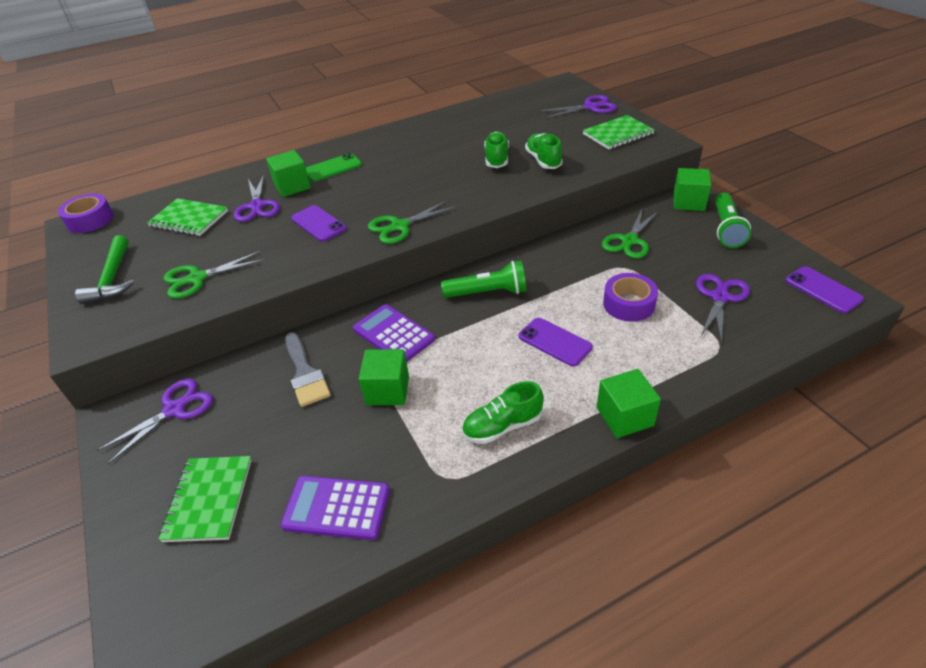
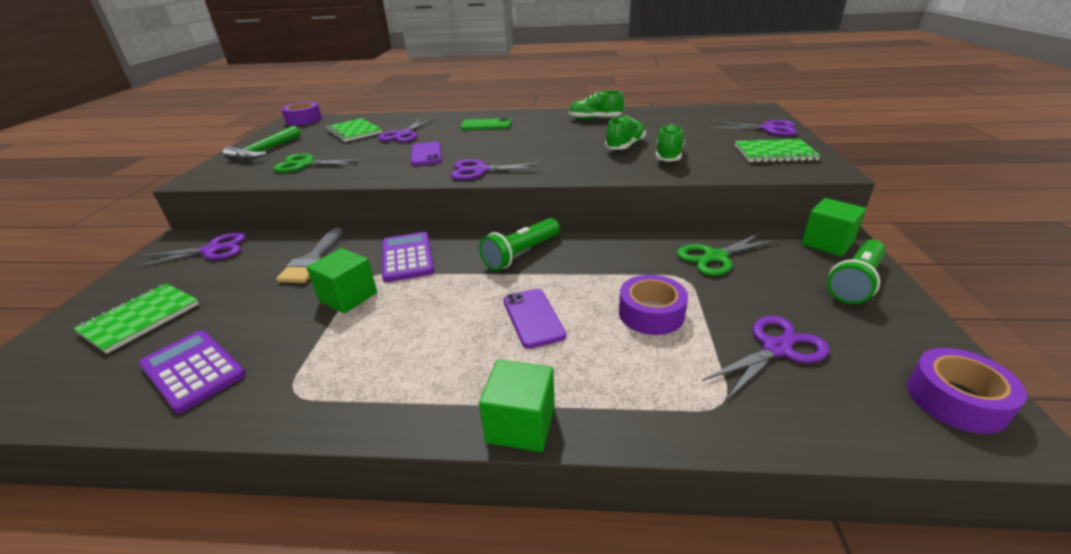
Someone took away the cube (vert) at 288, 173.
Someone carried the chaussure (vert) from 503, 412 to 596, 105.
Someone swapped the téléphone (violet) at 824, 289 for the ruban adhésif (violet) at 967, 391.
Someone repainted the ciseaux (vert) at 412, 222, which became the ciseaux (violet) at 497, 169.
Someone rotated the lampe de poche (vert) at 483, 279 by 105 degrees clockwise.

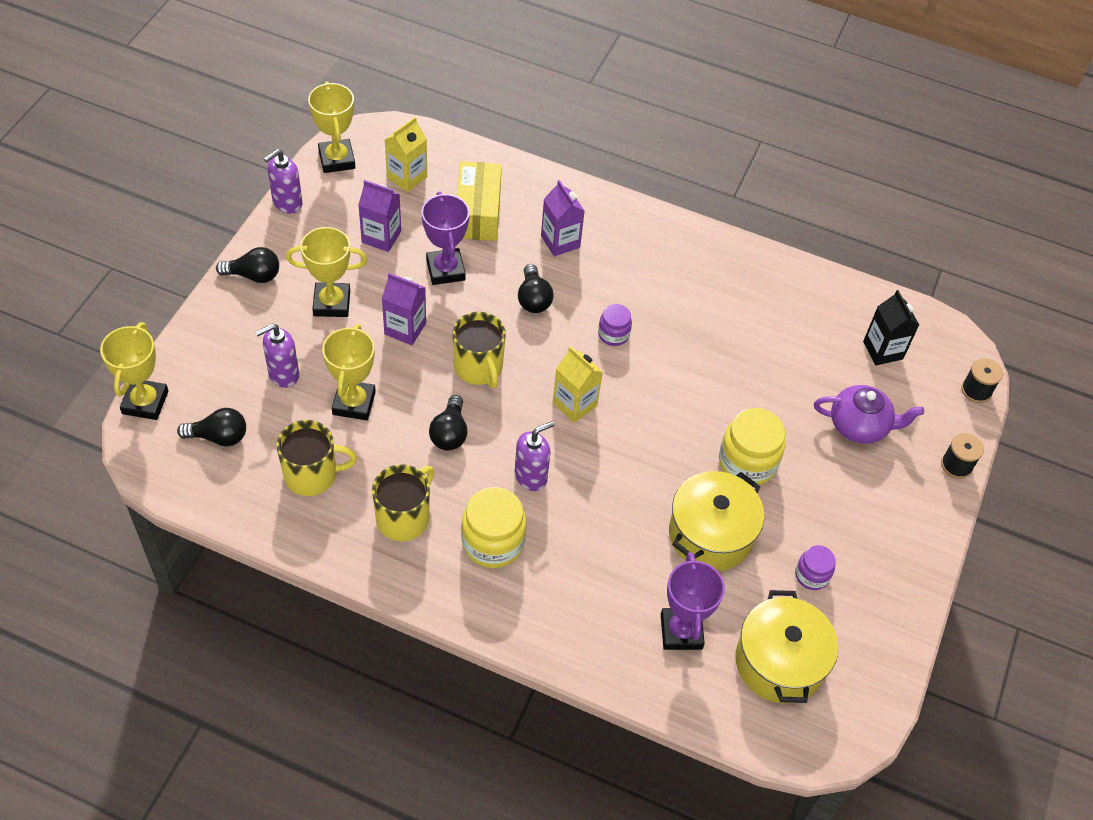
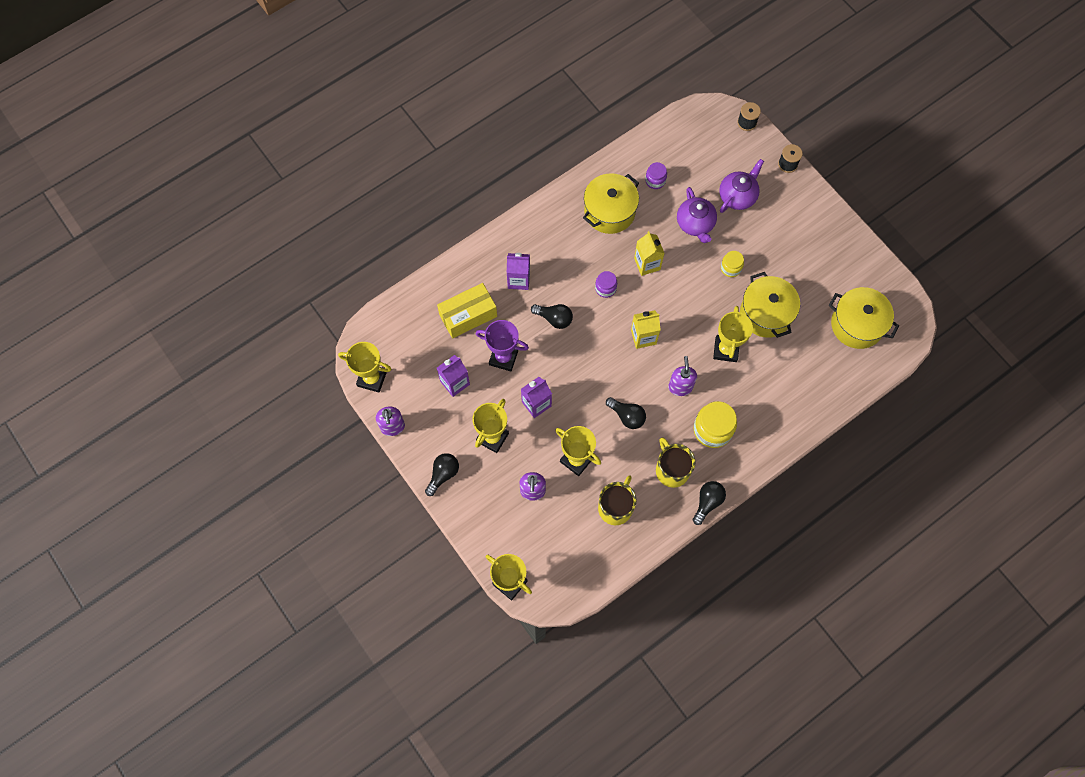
Someone took away the tasse (jaune) at 479, 350.
Someone took away the trophée (violet) at 693, 601.
Someone took away the brique de lait (noir) at 891, 327.
Someone put down the marmite (jaune) at 611, 203.
Someone put down the théière (violet) at 697, 215.
Someone put down the trophée (jaune) at 733, 334.
Someone carried the ampoule (noir) from 211, 427 to 709, 503.
Someone carried the brique de lait (jaune) from 405, 154 to 649, 253.
Someone carried the bocal (violet) from 815, 567 to 656, 175.
Someone rotated the boîte (jaune) at 479, 201 by 60 degrees counterclockwise.
Someone scaled the bocal (jaune) at 752, 447 by 0.56.

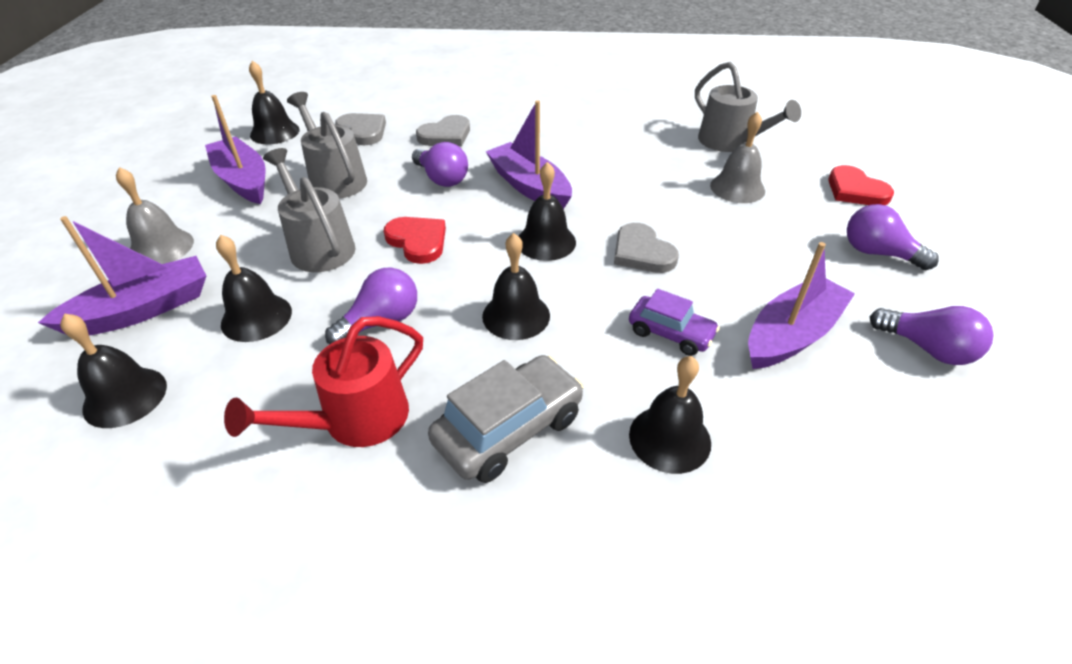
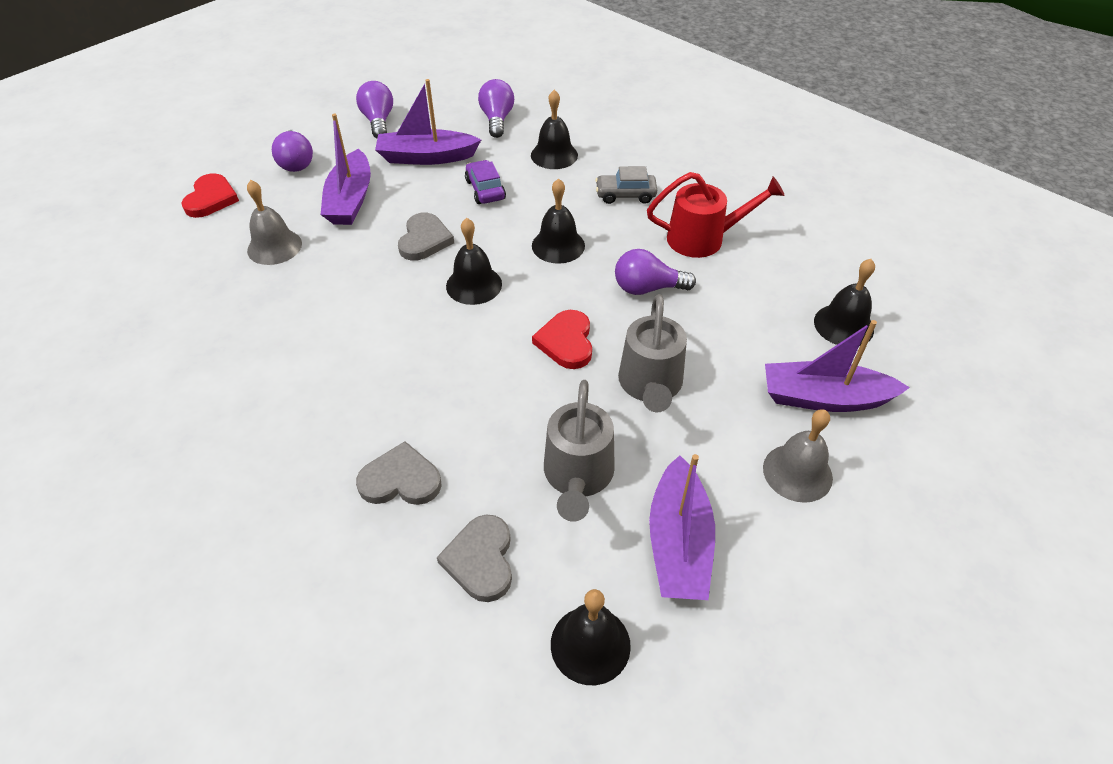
Someone took away the cloche (noir) at 254, 288.
Someone took away the arrosoir (gris) at 748, 107.
Someone carried the ampoule (violet) from 440, 164 to 496, 108.
Someone carried the bateau (violet) from 528, 154 to 345, 169.
Someone scaled the voiture (gris) at 506, 419 by 0.63.

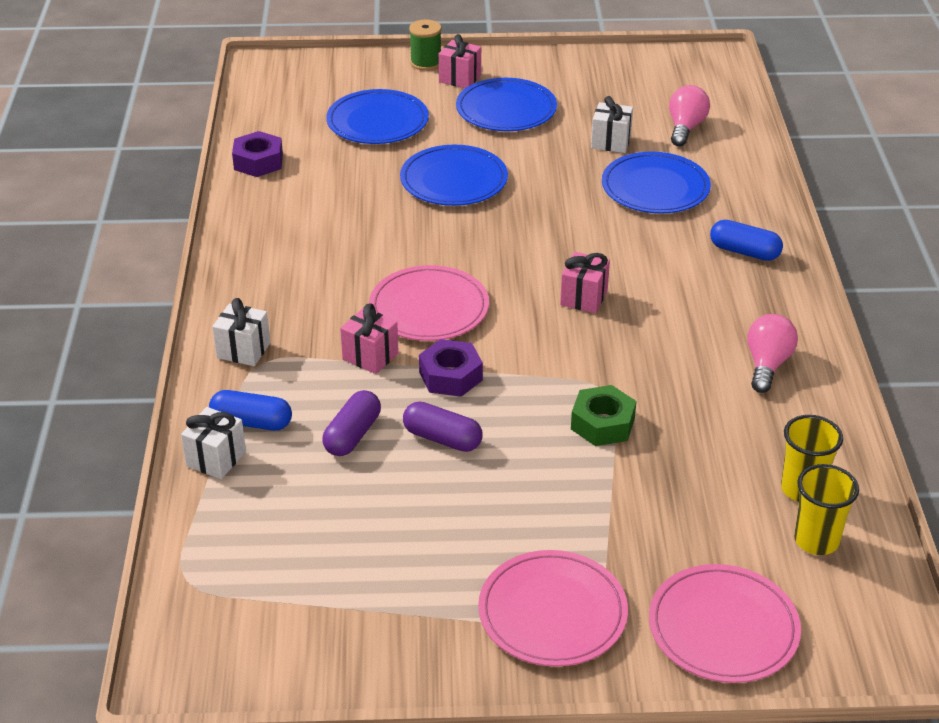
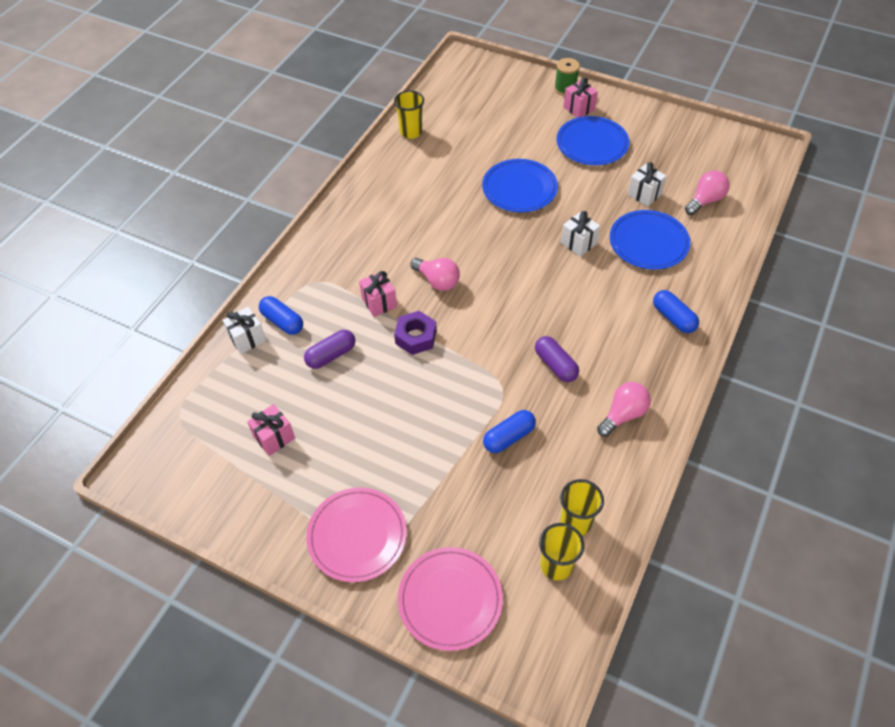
Someone took away the assiette (bleu) at 377, 116.
Someone took away the écrou (vert) at 603, 415.
Someone put down the gélule (bleu) at 509, 431.
Someone carried the cadeau (blanc) from 241, 332 to 580, 234.
Someone carried the gélule (violet) from 442, 426 to 557, 359.
Someone carried the cadeau (rose) from 585, 282 to 271, 430.
Someone swapped the écrou (violet) at 257, 154 for the gobelet (jaune) at 409, 114.
Someone swapped the assiette (rose) at 429, 303 for the ampoule (rose) at 435, 274.

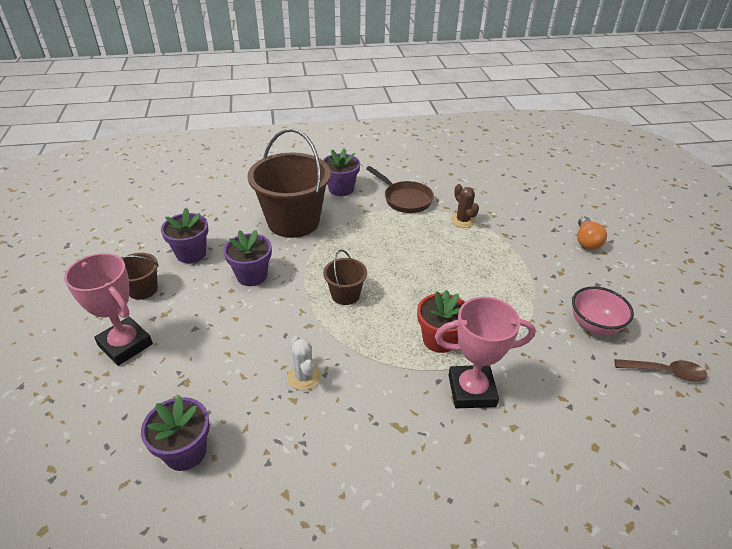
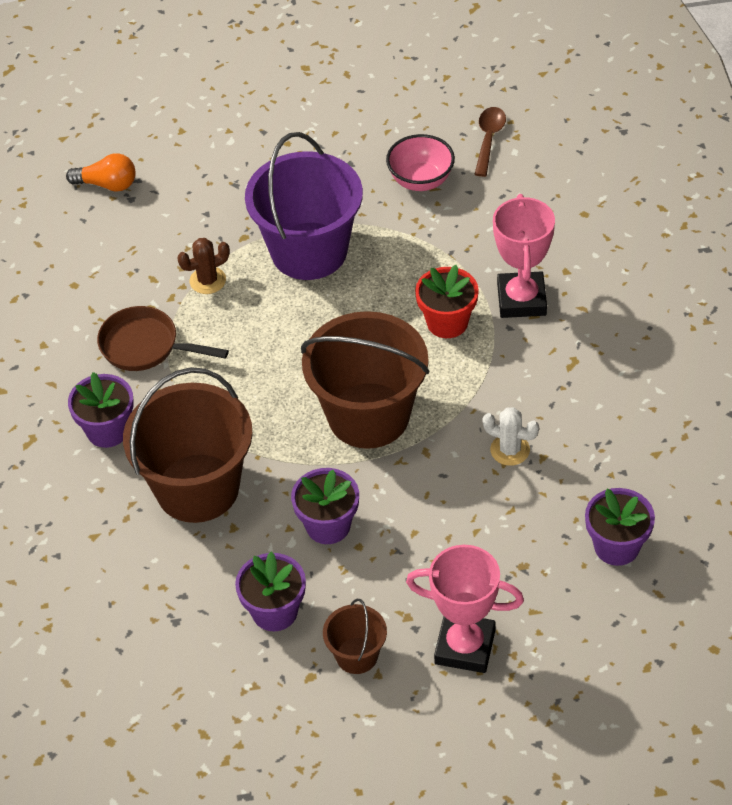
Someone put down the seau (violet) at 304, 206.
Someone carried the ampoule (orange) from 592, 233 to 100, 172.
Someone rotated the trophée (rose) at 108, 309 by 60 degrees clockwise.
Someone rotated the cactus (blanc) at 304, 363 by 45 degrees clockwise.
Someone rotated the poêle (marron) at 400, 189 by 120 degrees counterclockwise.
Someone scaled the seau (marron) at 345, 277 by 2.11.

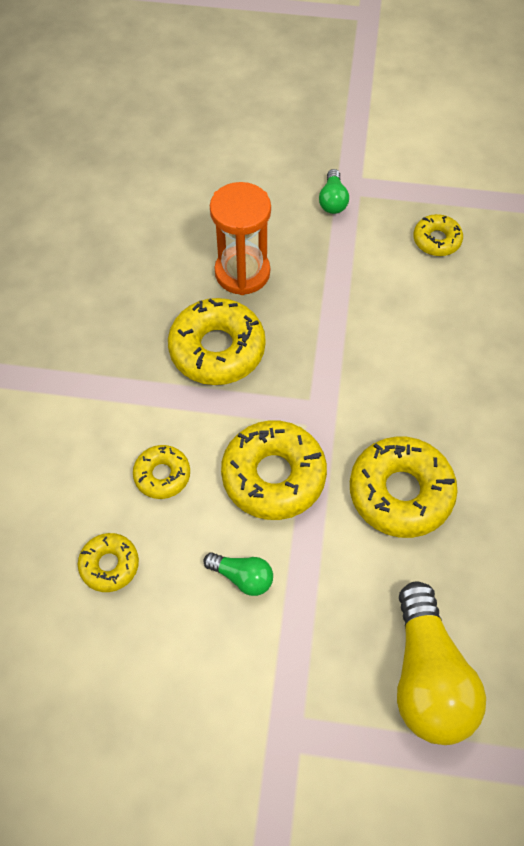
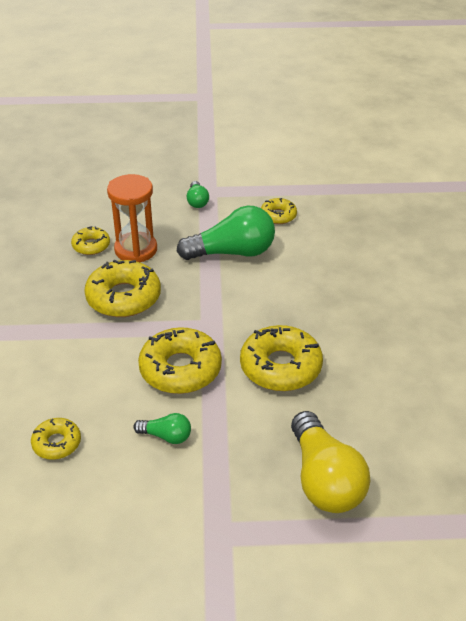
Someone put down the ampoule (vert) at 225, 233.
Someone carried the beignet (jaune) from 161, 472 to 90, 240.

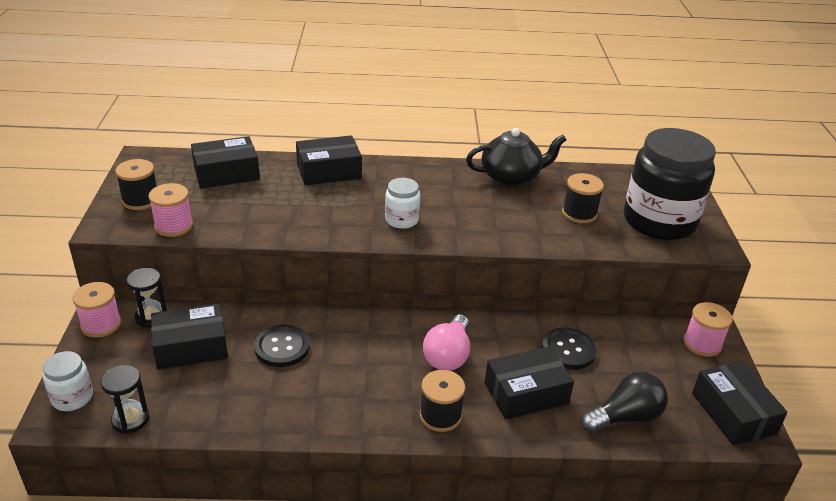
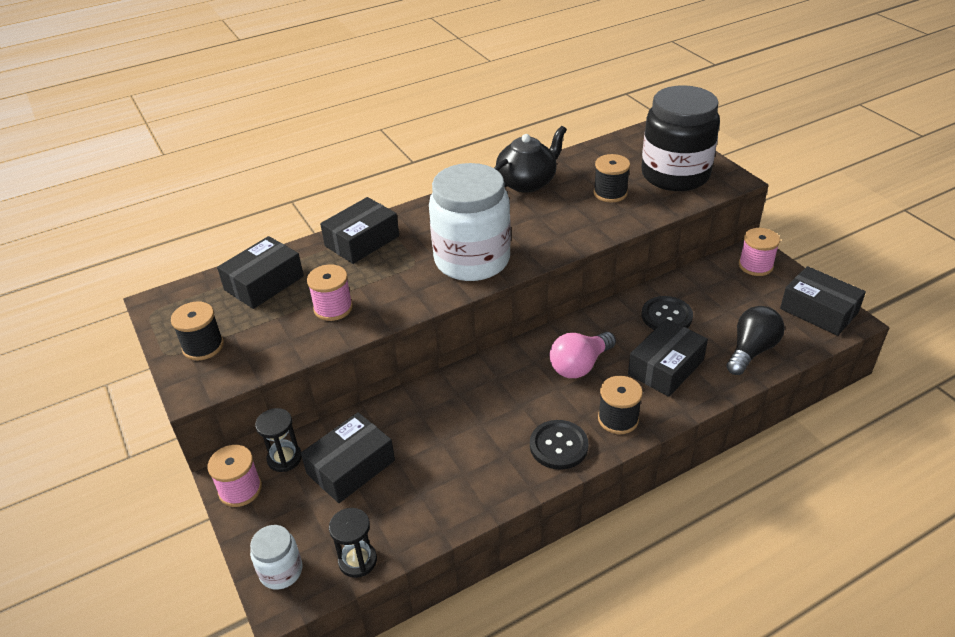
Someone carried the bobine (rose) from 171, 210 to 330, 293.
Someone carried the bouton (noir) from 282, 346 to 559, 445.
Someone rotated the ampoule (rose) at 446, 342 by 60 degrees clockwise.
Someone scaled the bocal (blanc) at 402, 203 by 2.21.

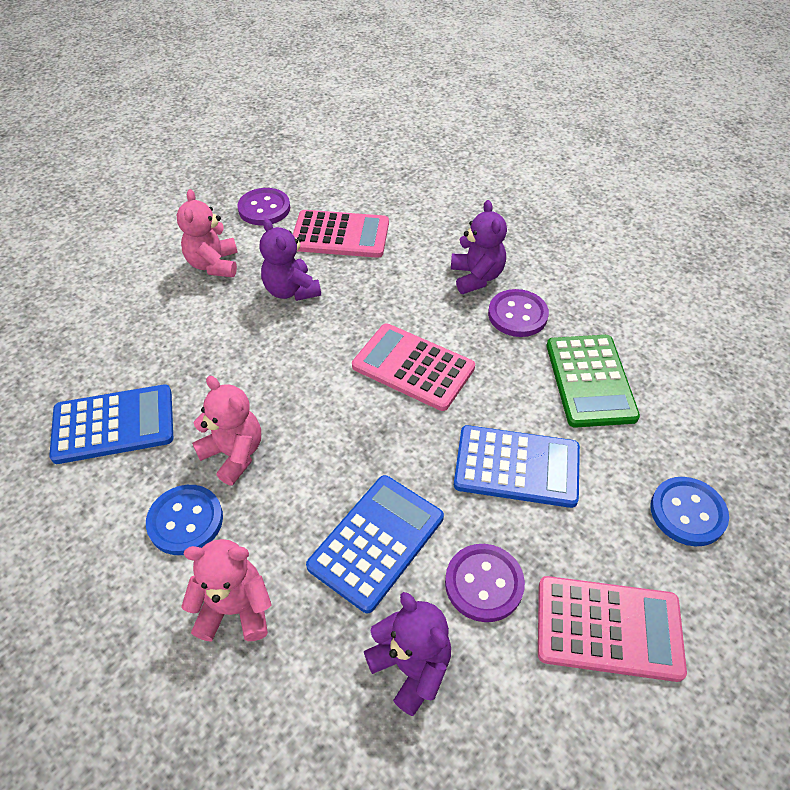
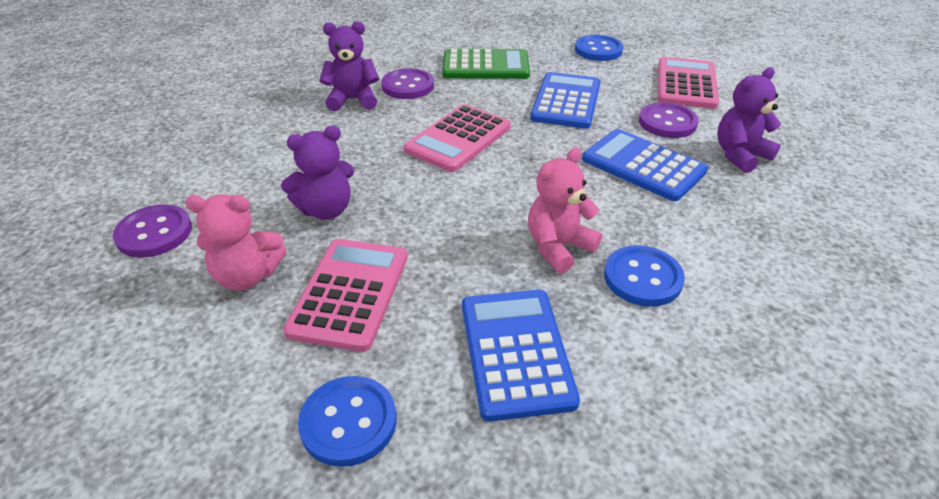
Someone took away the ours en peluche (rose) at 226, 590.
Someone put down the bouton (bleu) at 347, 421.
Someone carried the calculatrice (rose) from 341, 234 to 345, 295.

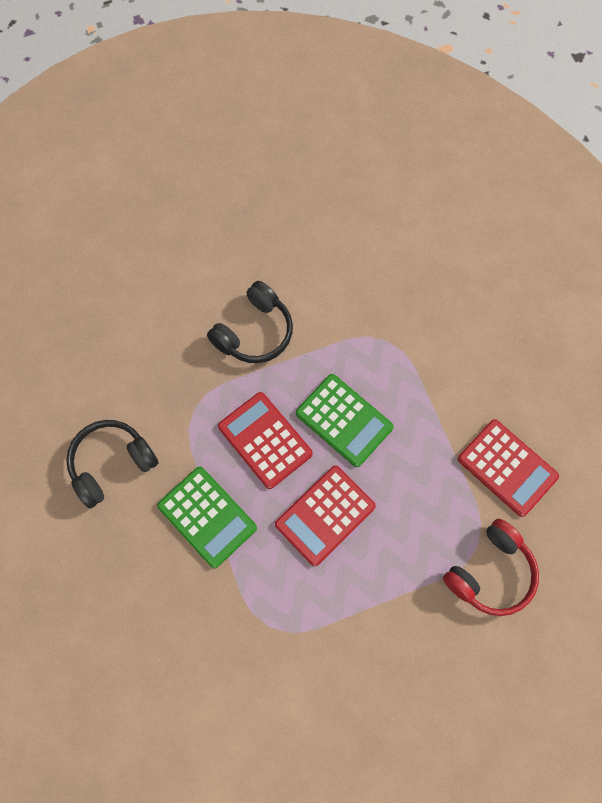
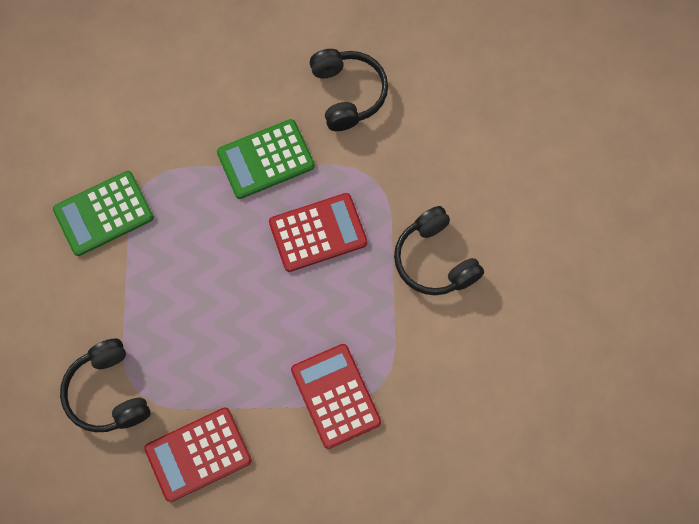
Someone carried the calculatrice (rouge) from 325, 516 to 336, 396.
Someone carried the calculatrice (vert) from 345, 420 to 103, 213.
Someone repainted the casque audio (rouge) at 491, 567, which became the casque audio (noir) at 105, 385.

